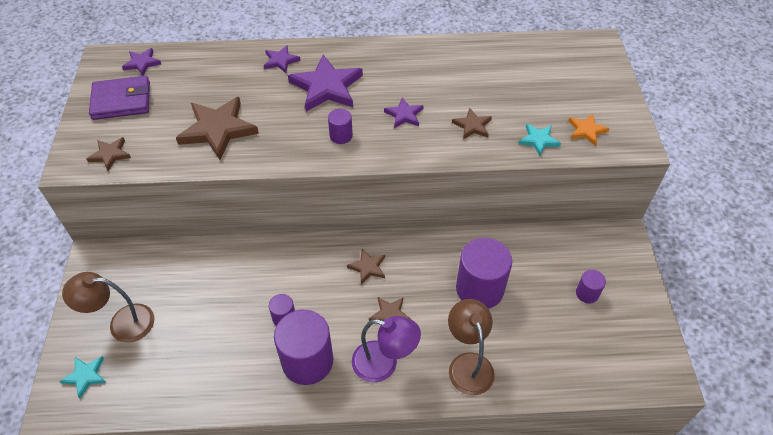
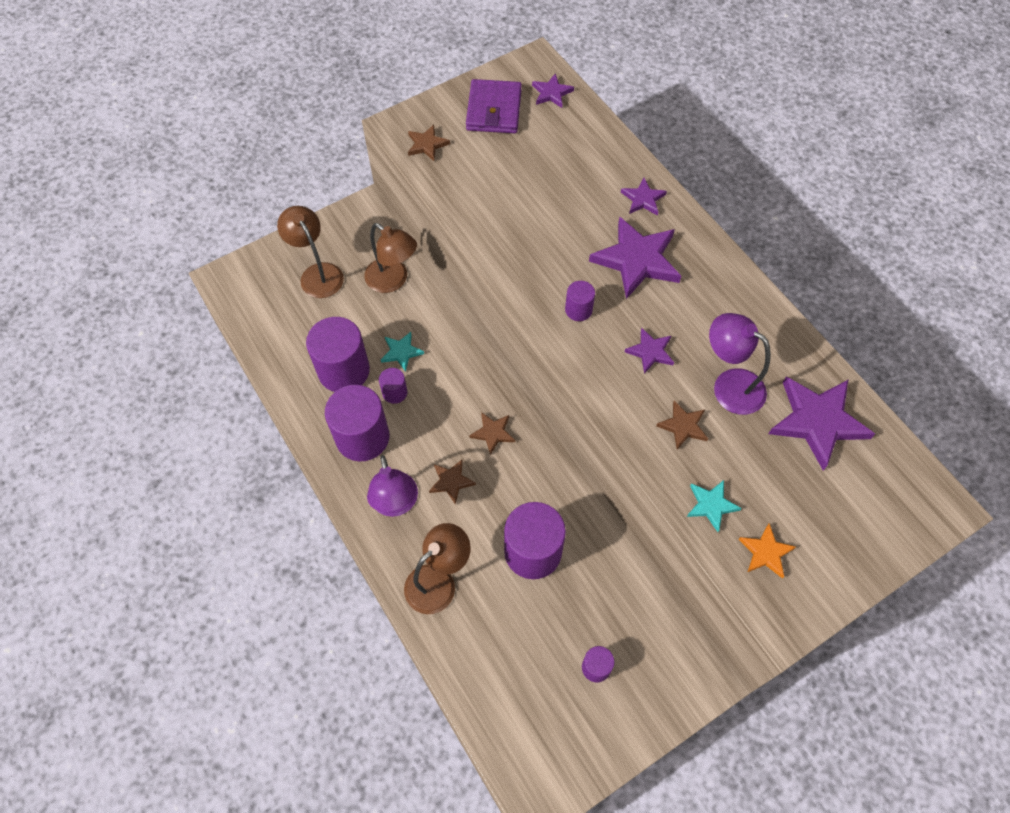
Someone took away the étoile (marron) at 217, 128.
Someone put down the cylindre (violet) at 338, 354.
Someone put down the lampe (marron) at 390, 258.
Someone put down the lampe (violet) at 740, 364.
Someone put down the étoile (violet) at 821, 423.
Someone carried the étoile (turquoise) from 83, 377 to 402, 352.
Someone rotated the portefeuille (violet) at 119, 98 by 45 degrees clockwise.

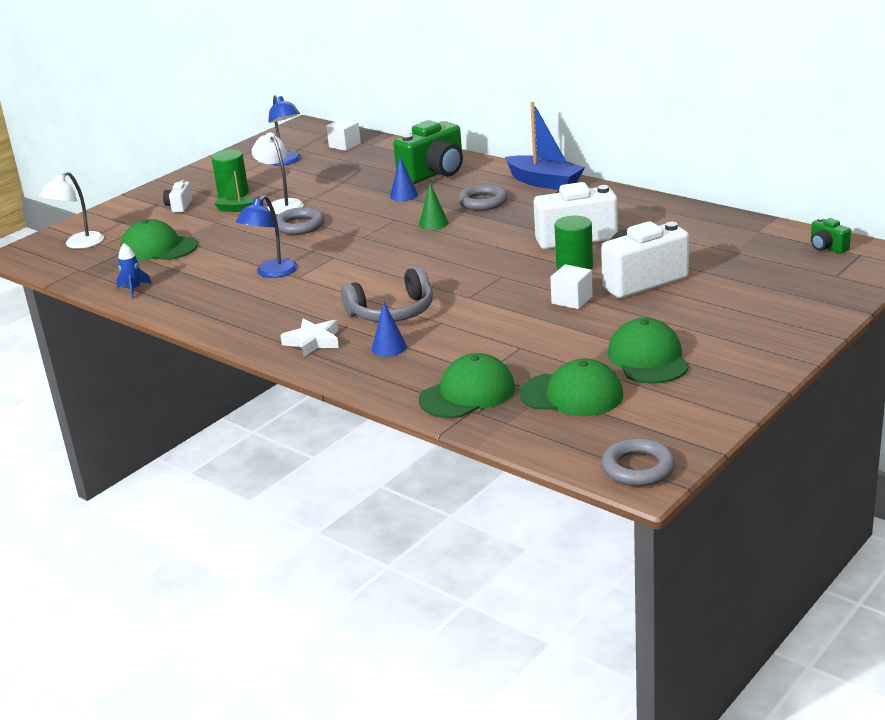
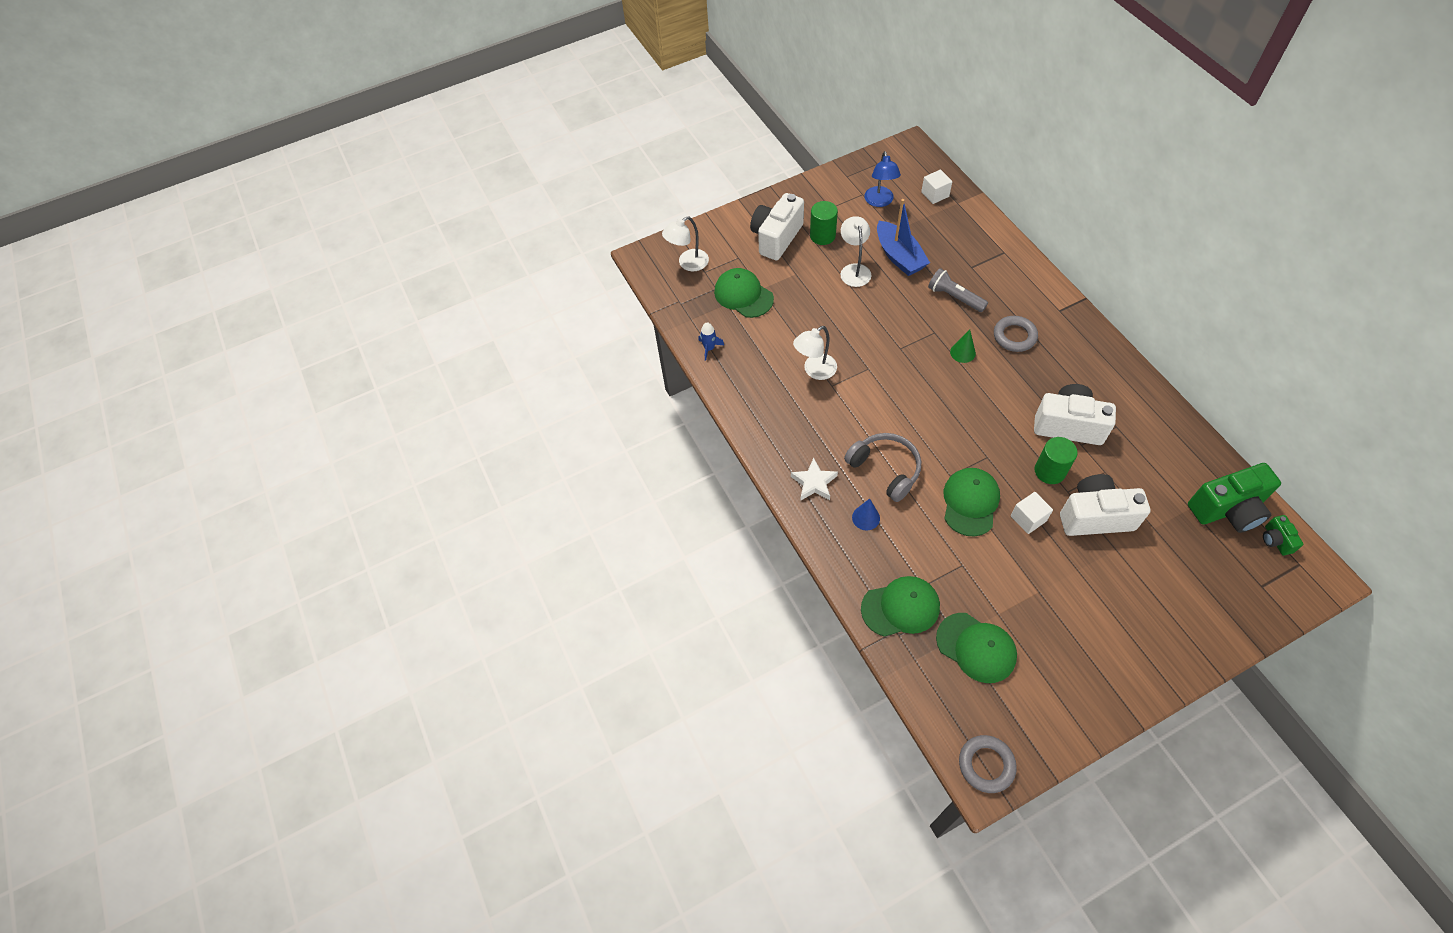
Someone took away the bateau (vert) at 234, 191.
Someone took away the anneau (gris) at 300, 221.
Someone carried the appareil photo (vert) from 428, 152 to 1234, 498.
Someone carried the bateau (bleu) from 545, 146 to 903, 237.
Someone carried the casquette (vert) from 648, 351 to 972, 502.
Someone swapped the cône (bleu) at 404, 179 for the lampe de poche (gris) at 958, 290.
Someone repainted the lampe (bleu) at 266, 236, which became the lampe (blanc) at 815, 353.
Someone rotated the casque audio (gris) at 387, 294 by 135 degrees counterclockwise.
Someone scaled the appareil photo (blanc) at 177, 196 by 2.12.

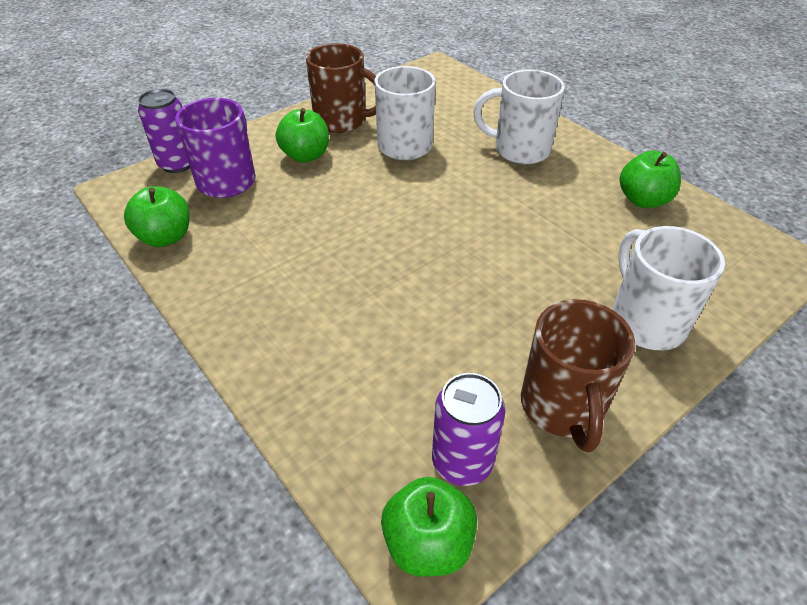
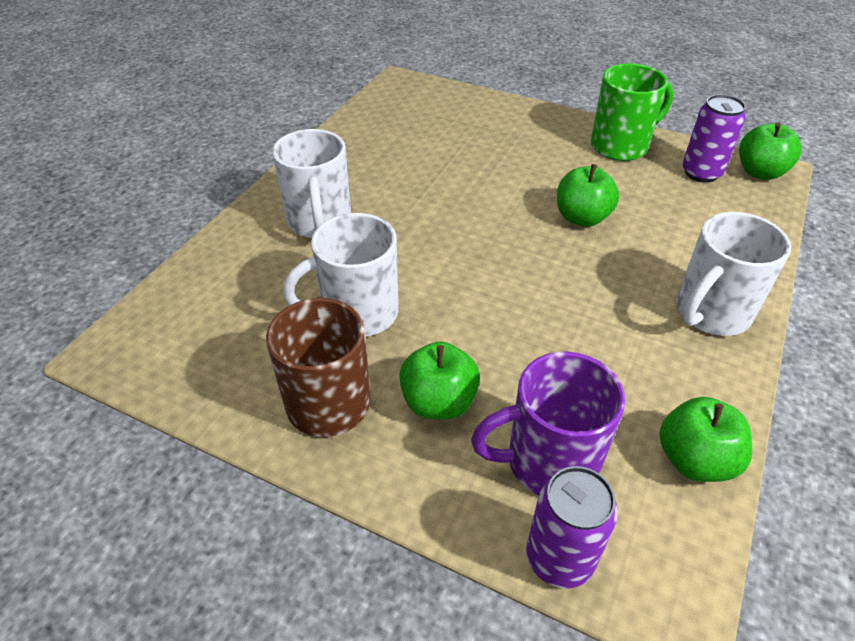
Someone carried the tasse (blanc) from 668, 288 to 733, 274.
Someone carried the pomme (vert) from 650, 179 to 588, 195.
Someone repainted the tasse (marron) at 578, 375, which became the tasse (vert) at 632, 112.

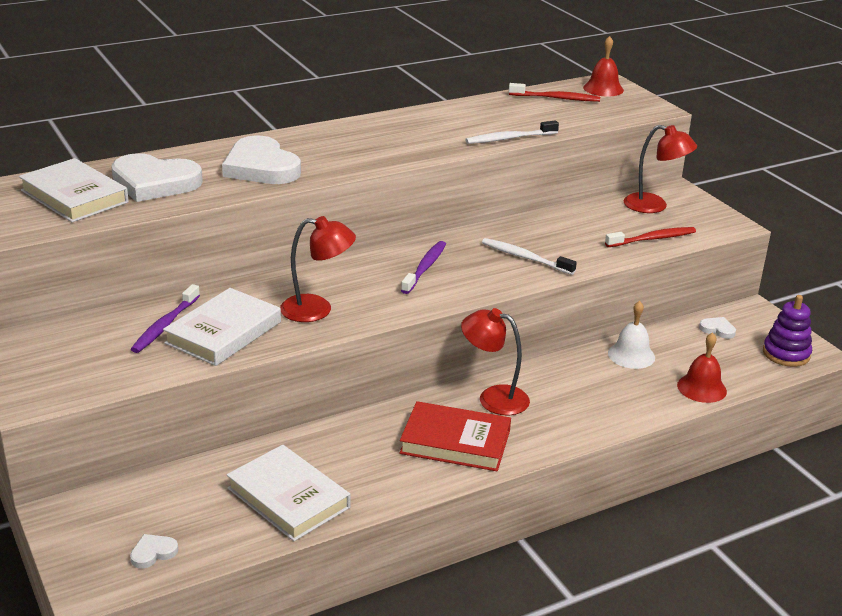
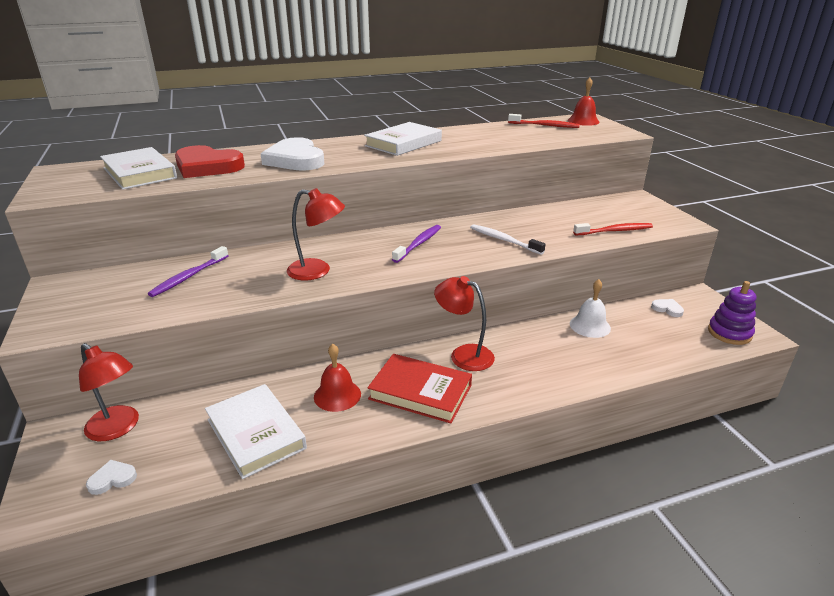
Someone took away the brosse à dents (blanc) at 512, 132.
Someone carried the livre (blanc) from 222, 327 to 403, 139.
Someone carried the lampe (rouge) from 660, 169 to 109, 392.
Someone carried the cloche (rouge) from 702, 367 to 337, 378.
Someone repainted the cœur (blanc) at 157, 177, which became the cœur (rouge) at 210, 161.

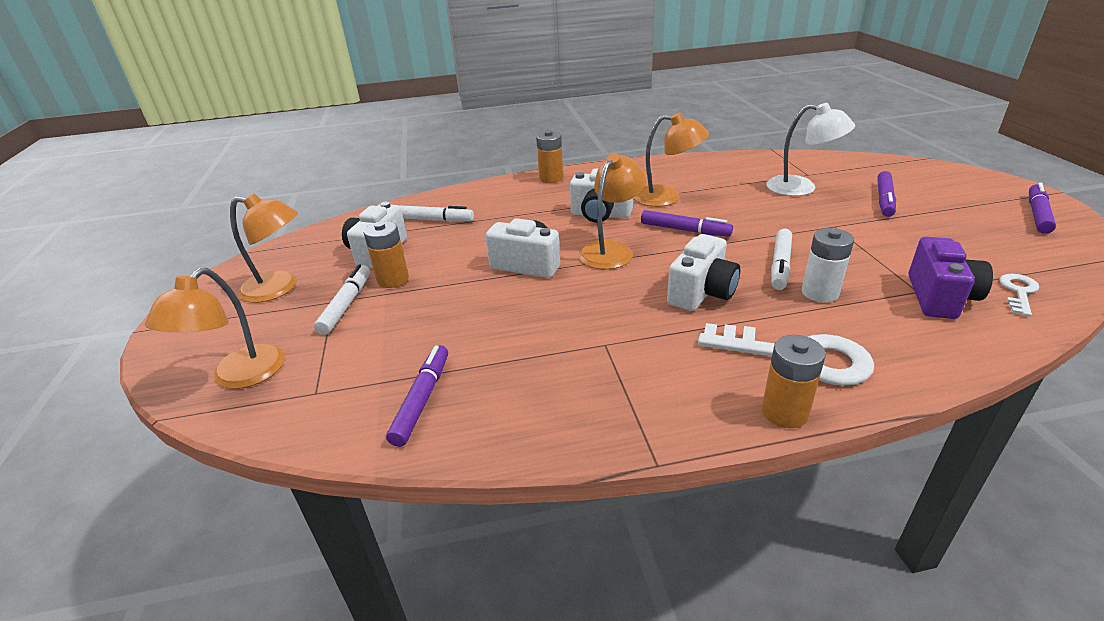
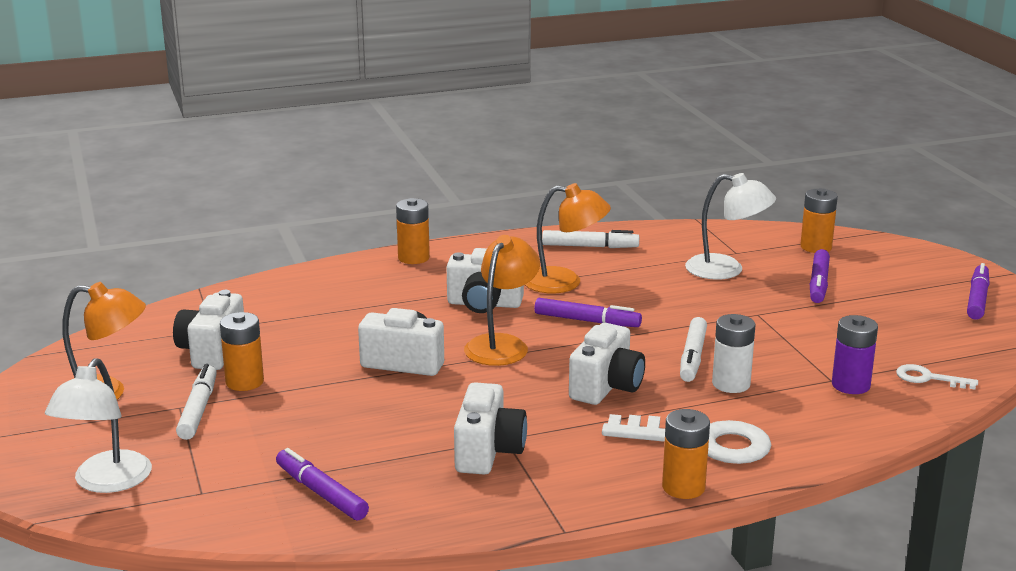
Someone put down the appareil photo (blanc) at 490, 428.
Someone put down the pile (orange) at 819, 220.
Someone carried the feutre (blanc) from 436, 213 to 590, 239.
Someone swapped the appareil photo (violet) at 950, 278 for the pile (violet) at 855, 354.
Someone repainted the lampe (orange) at 215, 328, which became the lampe (blanc) at 98, 425.
Someone rotated the feutre (violet) at 417, 396 by 45 degrees counterclockwise.
Someone rotated the clé (blanc) at 1019, 295 by 90 degrees counterclockwise.

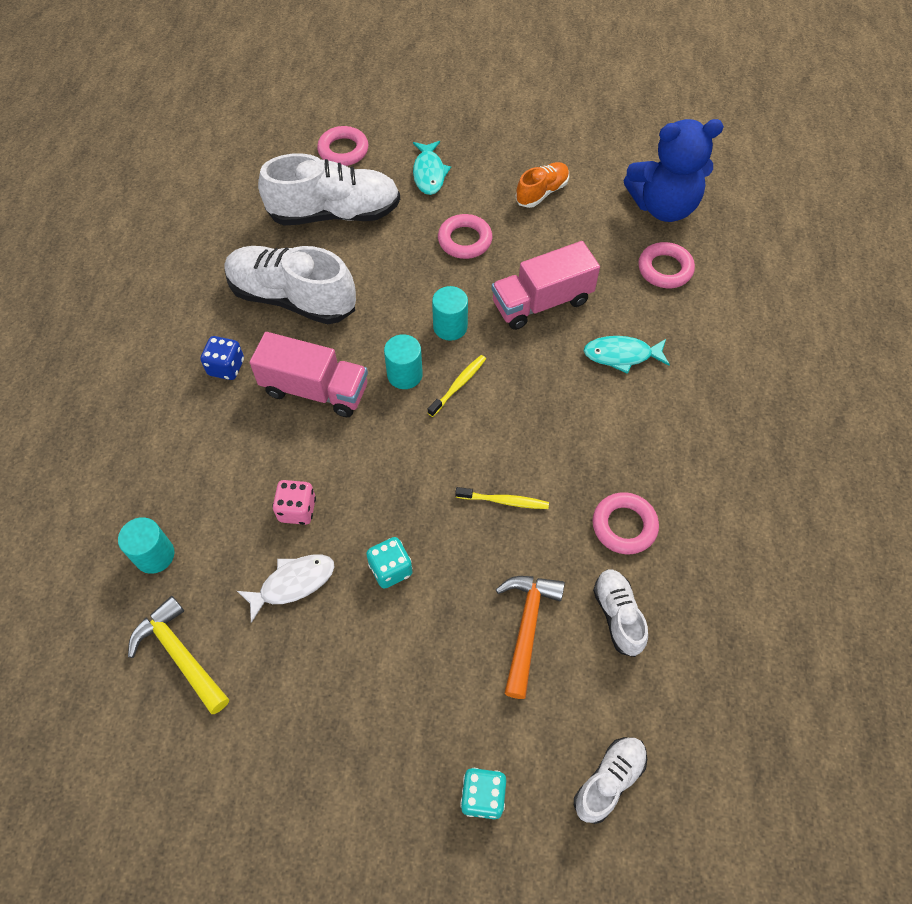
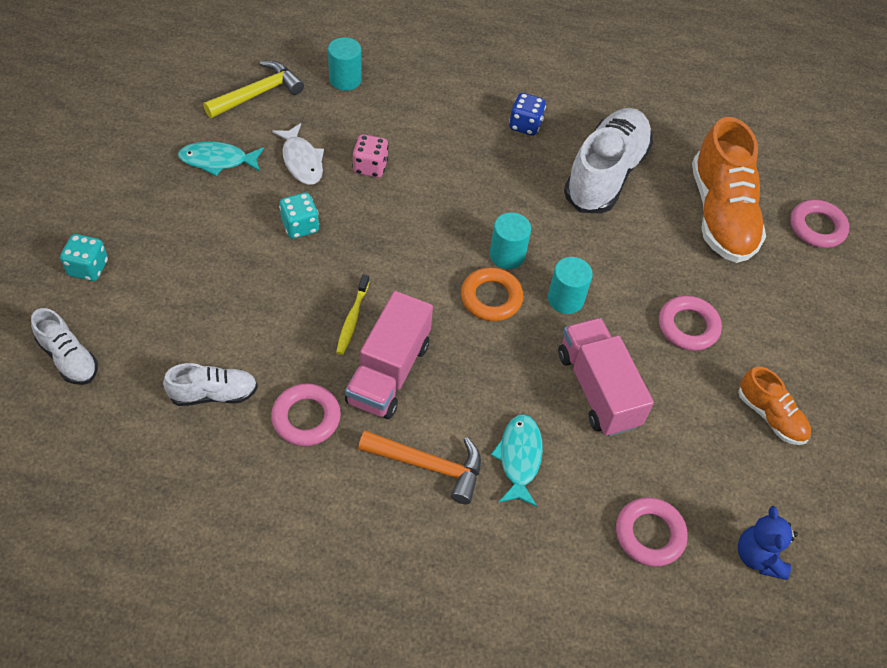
Someone carried the camion (rose) from 309, 374 to 389, 355.
Someone carried the poisson (turquoise) from 432, 168 to 221, 159.
Someone carried the marteau (orange) from 530, 637 to 419, 467.
Someone swapped the brosse à dents (jaune) at 457, 386 for the anneau (orange) at 492, 294.
Someone repainted the chaussure (blanc) at 329, 189, which became the chaussure (orange) at 729, 190.
Someone scaled the ours en peluche (bleu) at 674, 170 by 0.54.

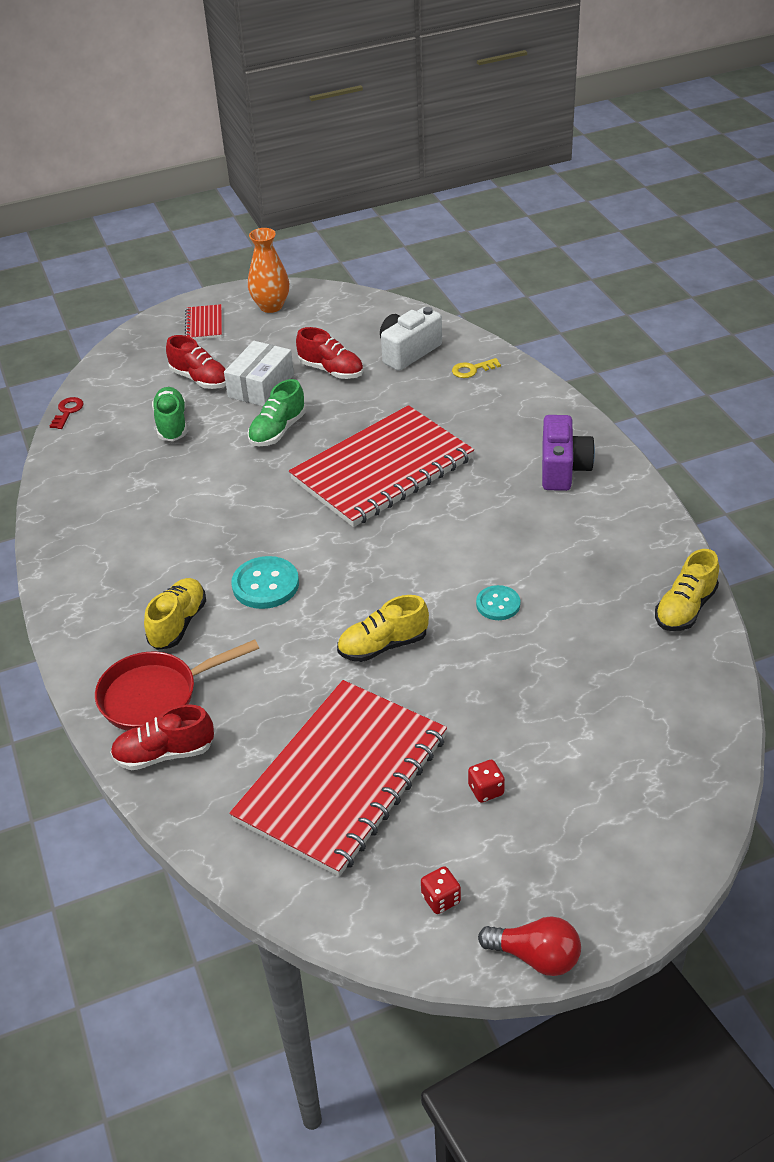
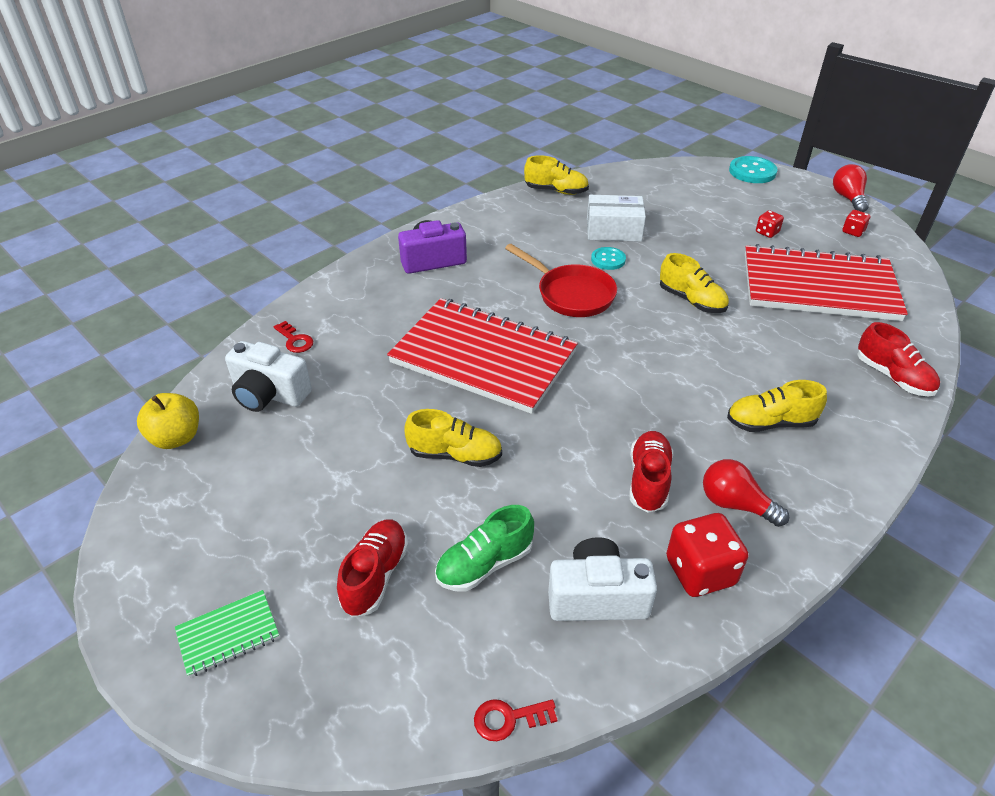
Someone took away the vase (orange) at 268, 270.
Someone put down the pomme (jaune) at 168, 421.
Someone put down the appareil photo (blanc) at 602, 579.
Someone put down the dé (rouge) at 707, 555.
Someone put down the ampoule (rouge) at 746, 493.
Someone carried the poêle (rouge) from 177, 685 to 561, 280.
Someone carried the boîte (blanc) from 259, 373 to 616, 218.
Someone carried the bouton (turquoise) from 265, 582 to 753, 169.
Someone carried the chaussure (rouge) from 329, 353 to 651, 472.
Someone repainted the carnet (rouge) at 203, 322, which became the carnet (vert) at 227, 633.
Someone repainted the chaussure (vert) at 276, 412, which became the chaussure (jaune) at 453, 438.
Someone repainted the clé (jaune) at 476, 368, which became the clé (rouge) at 293, 337.

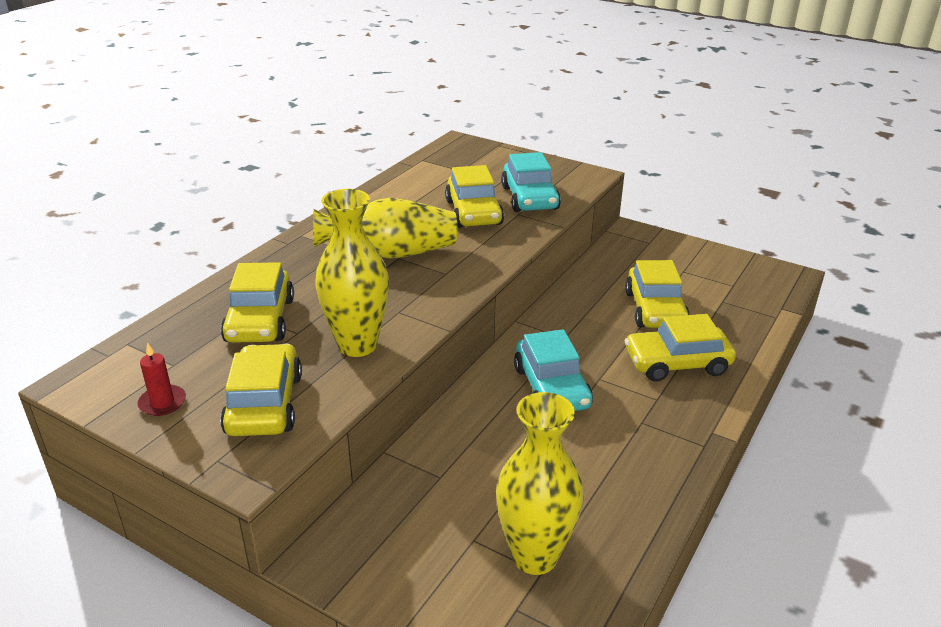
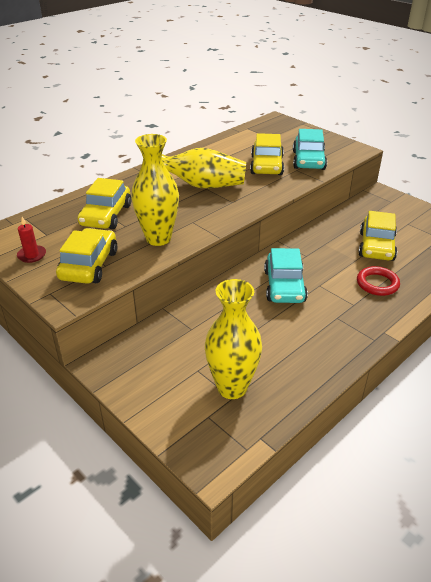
Someone swapped the voiture (jaune) at 680, 348 for the anneau (rouge) at 378, 281.

